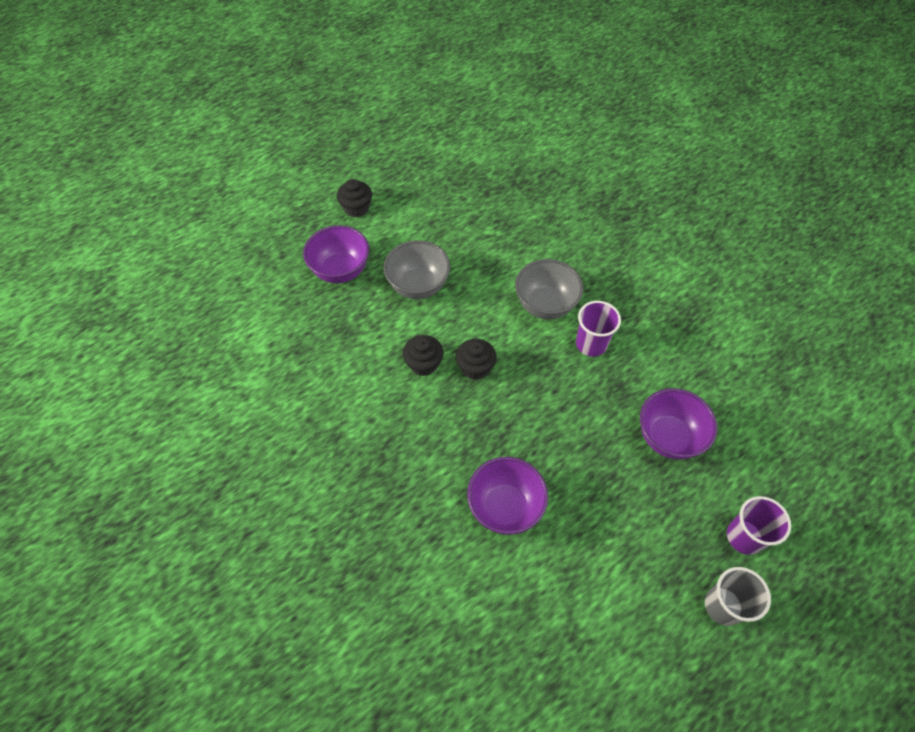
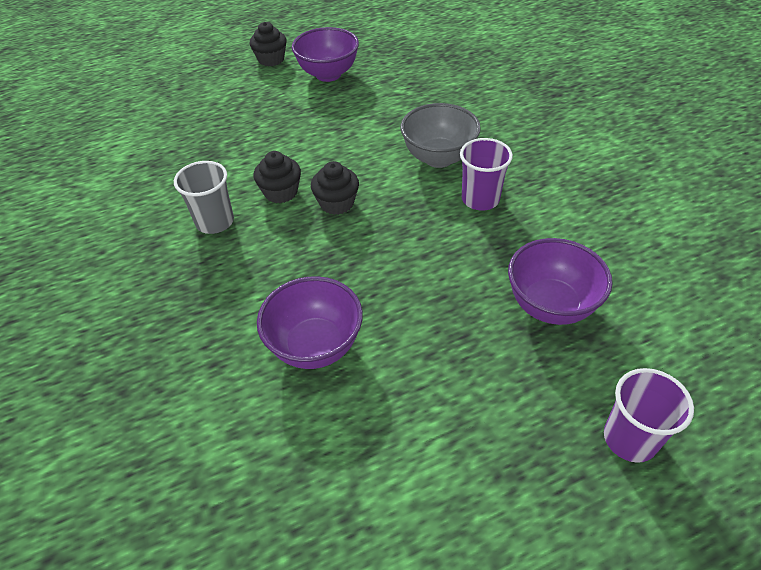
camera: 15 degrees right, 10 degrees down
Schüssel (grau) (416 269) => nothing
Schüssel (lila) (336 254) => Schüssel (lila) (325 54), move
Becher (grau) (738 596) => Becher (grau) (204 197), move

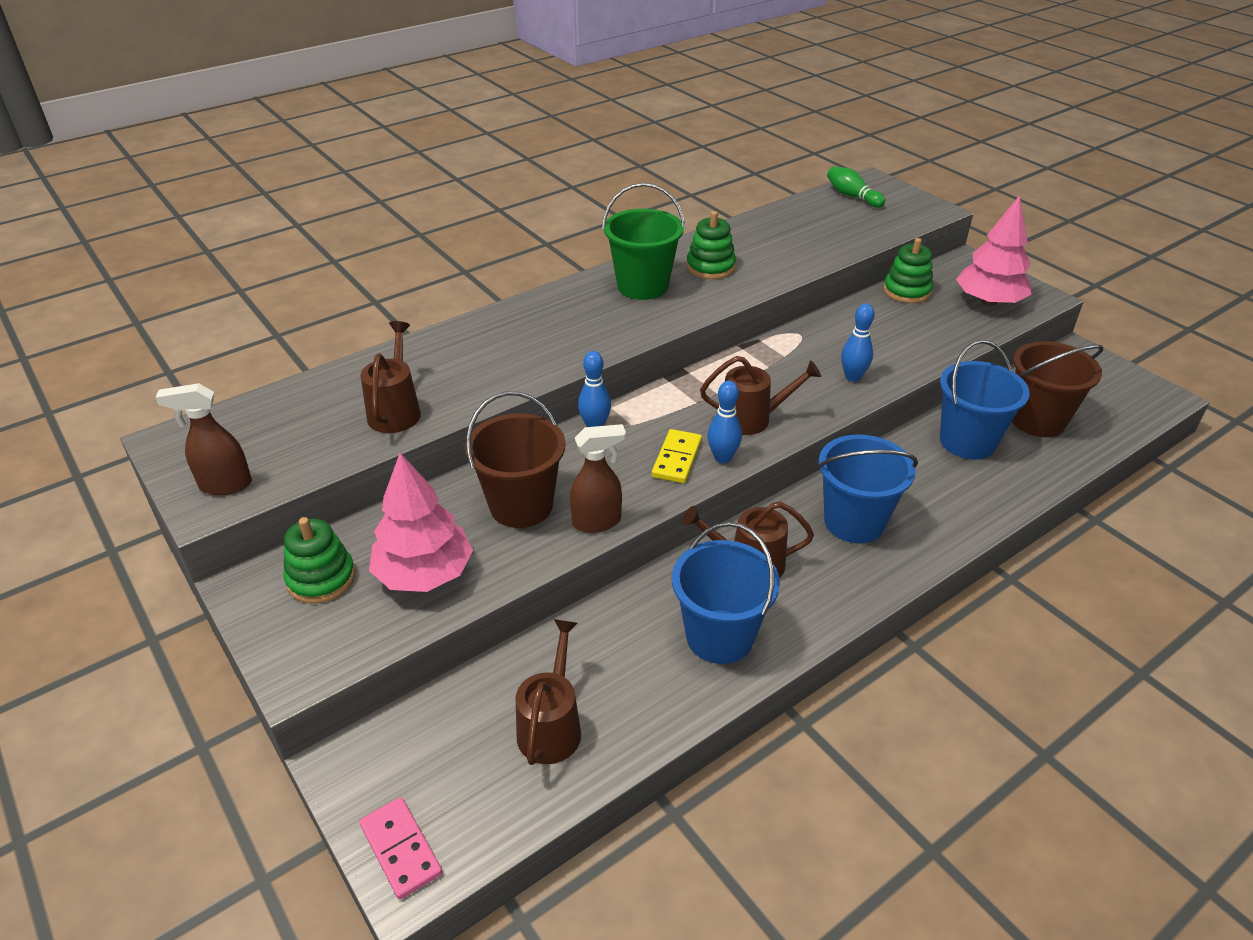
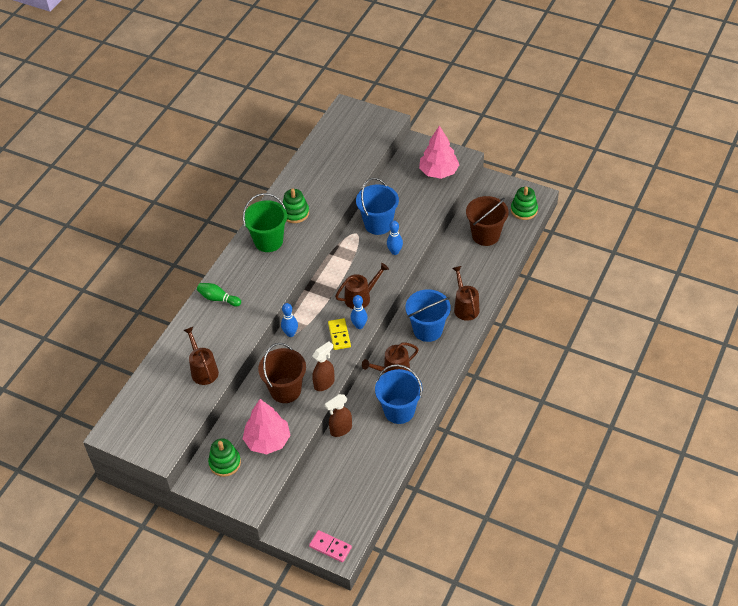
camera: 25 degrees left, 10 degrees up
Sprühflasche (braun) (203 439) => Sprühflasche (braun) (338 415), move
Gießkanne (braun) (548 692) => Gießkanne (braun) (465 293), move
Bowlingkegel (grün) (856 187) => Bowlingkegel (grün) (219 294), move
Stapelspielzeug (grün) (908 270) => Stapelspielzeug (grün) (524 203), move
Eimer (blau) (985 400) => Eimer (blau) (377 206), move

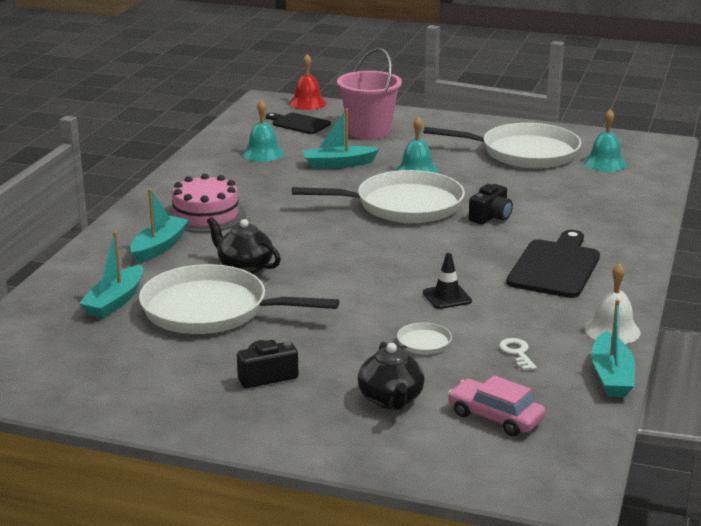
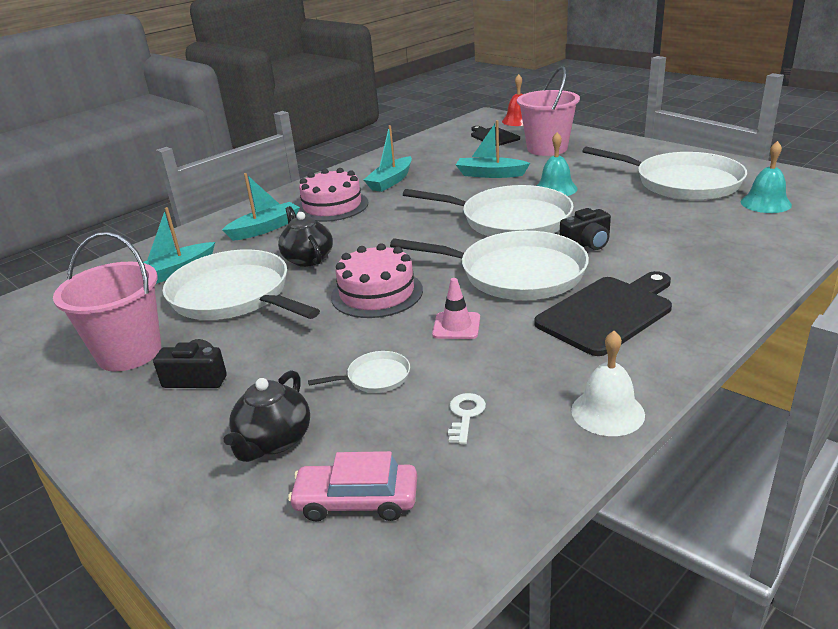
camera: 30 degrees right, 5 degrees up
Glocke (türkis) (263 131) => nothing
nothing => Eimer (rosa) (107 301)
nothing => Kuchen (rosa) (377 280)
nothing => Pfanne (weiß) (489 265)
Boot (türkis) (613 348) => Boot (türkis) (388 158), move
Leitkegel (schwarz) (447 281) => Leitkegel (rosa) (456 308)
Auto (rosa) (496 406) => Auto (rosa) (352 486), 60 degrees counterclockwise

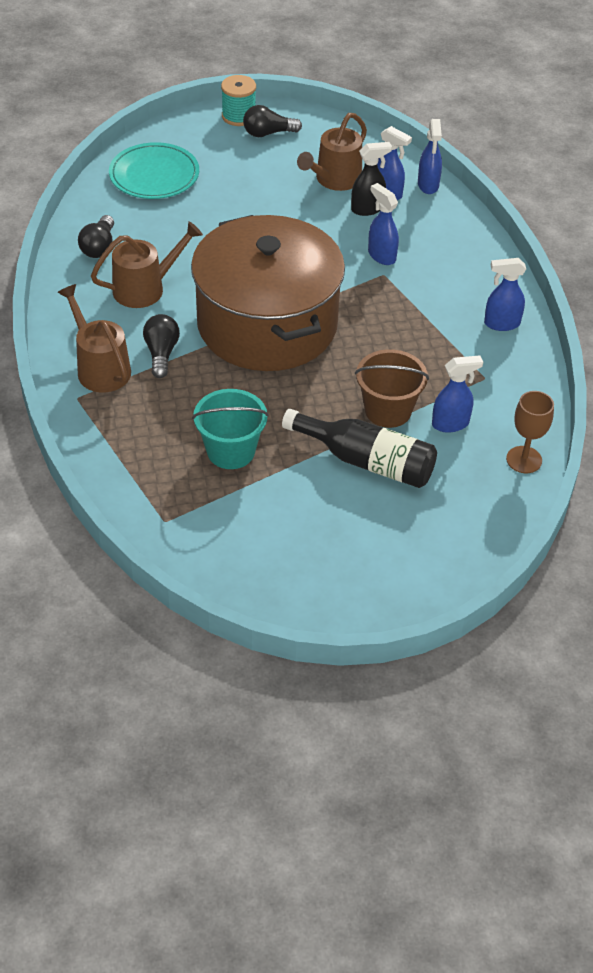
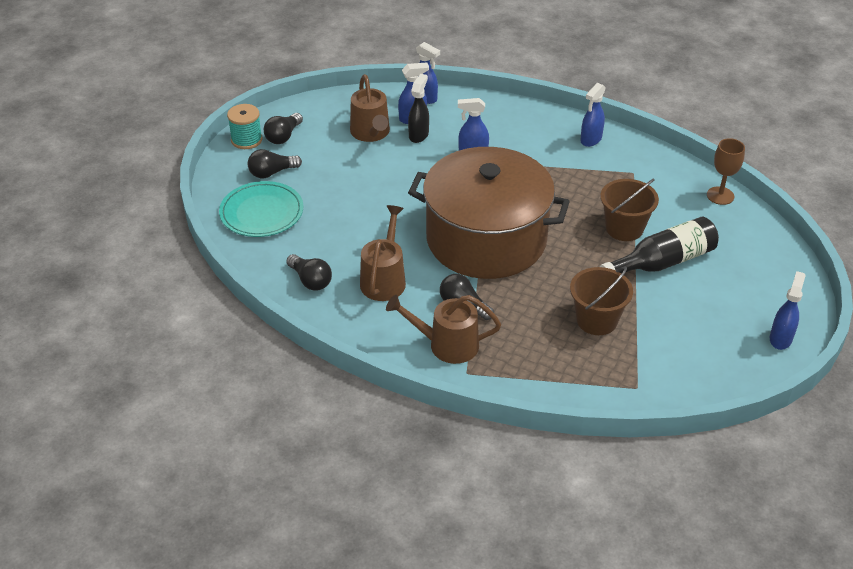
camera: 50 degrees left, 5 degrees down
nothing => Glühbirne (schwarz) (275 163)
Sprühflasche (blau) (457 394) => Sprühflasche (blau) (788 310), move
Eimer (türkis) (230 429) => Eimer (braun) (601 301)

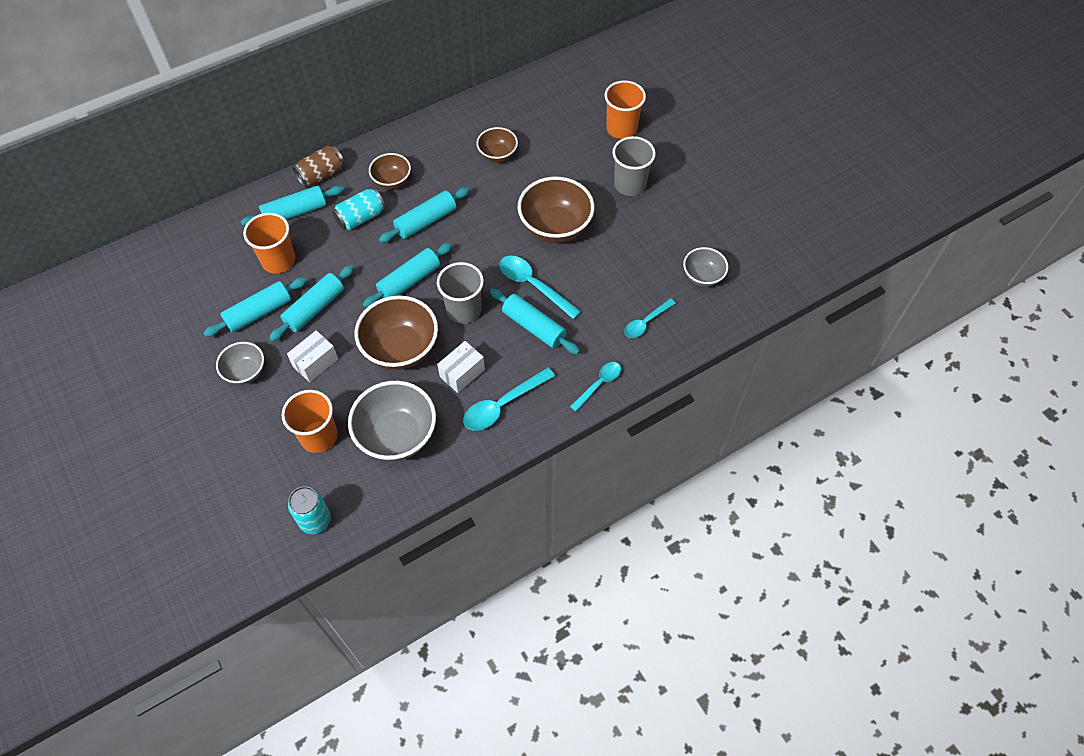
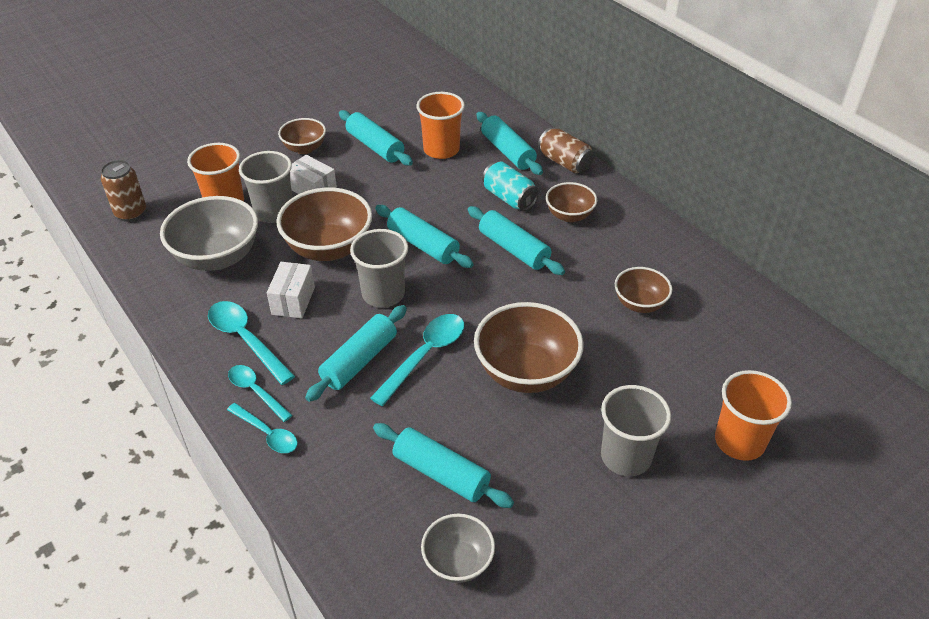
camera: 85 degrees right, 15 degrees down
nothing => Becher (grau) (265 187)
Nudelholz (türkis) (311 303) => Nudelholz (türkis) (443 465), move
Löffel (türkis) (650 318) => Löffel (türkis) (260 393), move
Schüssel (grau) (240 363) => Schüssel (braun) (302 136)
Dose (türkis) (309 510) => Dose (braun) (123 191)
Schachtel (weiß) (461 367) => Schachtel (weiß) (291 290), 60 degrees clockwise

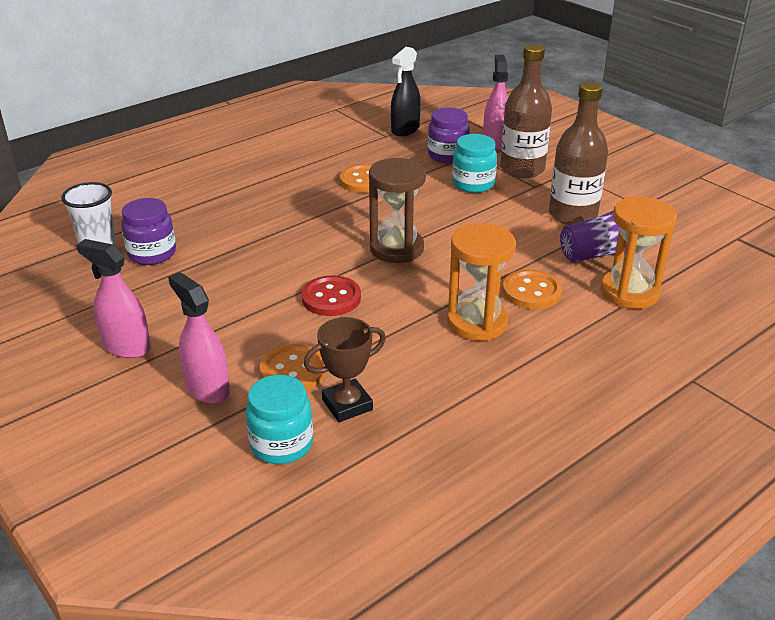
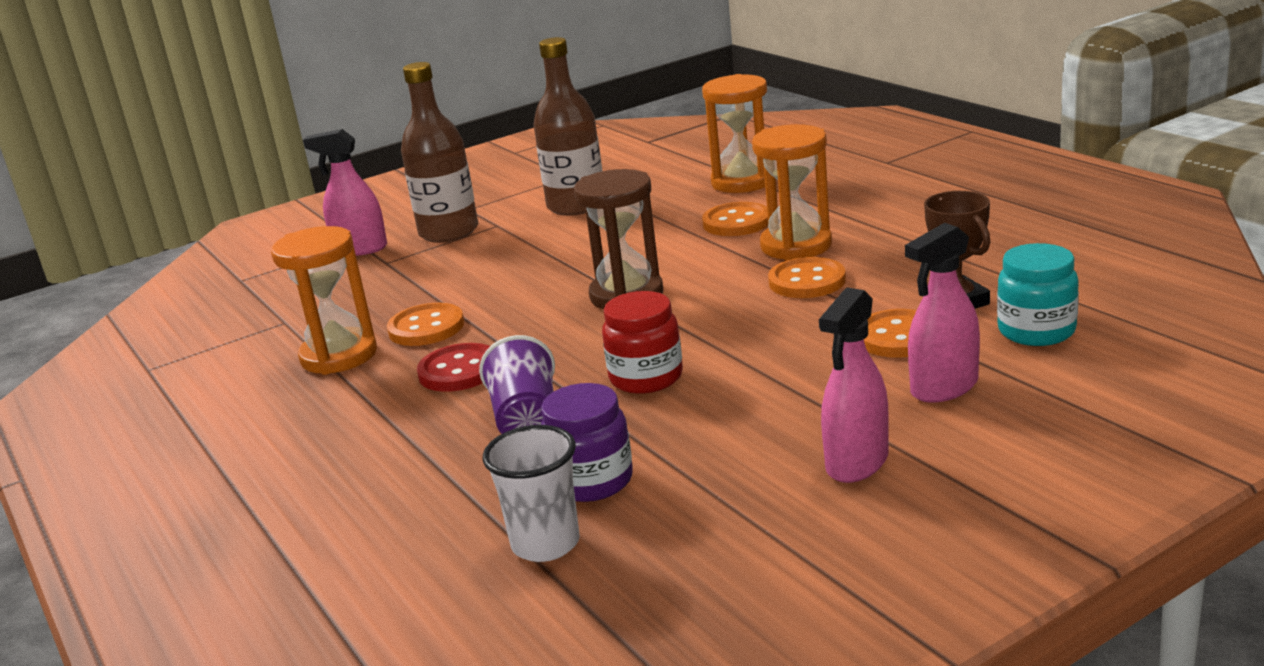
camera: 80 degrees left, 10 degrees down
Sprühflasche (schwarz) (406 91) => nothing
Einmachglas (lila) (449 135) => nothing
Einmachglas (türkis) (474 163) => nothing
nothing => Sanduhr (orange) (324 300)
nothing => Einmachglas (rot) (642 342)
nothing => Knopf (orange) (807 277)
Knopf (rot) (331 295) => Knopf (rot) (453 367), move
Becher (lila) (593 236) => Becher (lila) (517 384), move

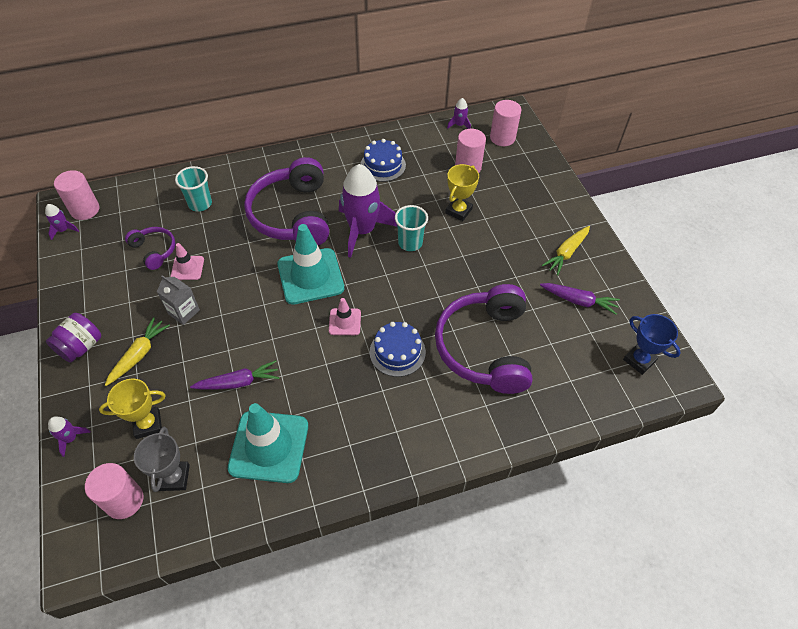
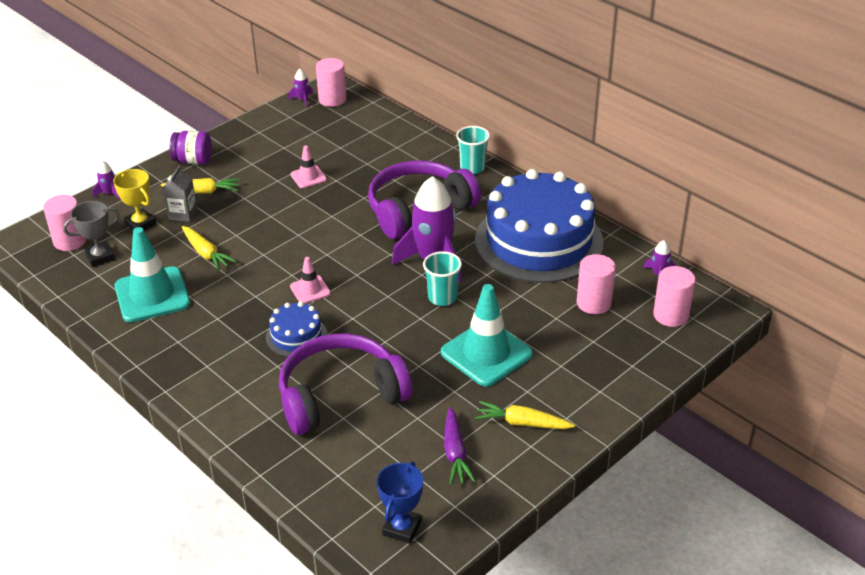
camera: 65 degrees right, 15 degrees down
Kopfhörer (lila) (150 248) => nothing
Pokal (gelb) (462 192) => nothing
Getränkekarton (grau) (178 300) => Getränkekarton (grau) (180 194), move
Becher (türkis) (193 189) => Becher (türkis) (473 150), move
Leitkegel (türkis) (310 264) => Leitkegel (türkis) (487 335), move
Karotte (lila) (234 374) => Karotte (gelb) (209 248)
Kuchen (blau) (383 160) => Kuchen (blau) (539 226), x2.29

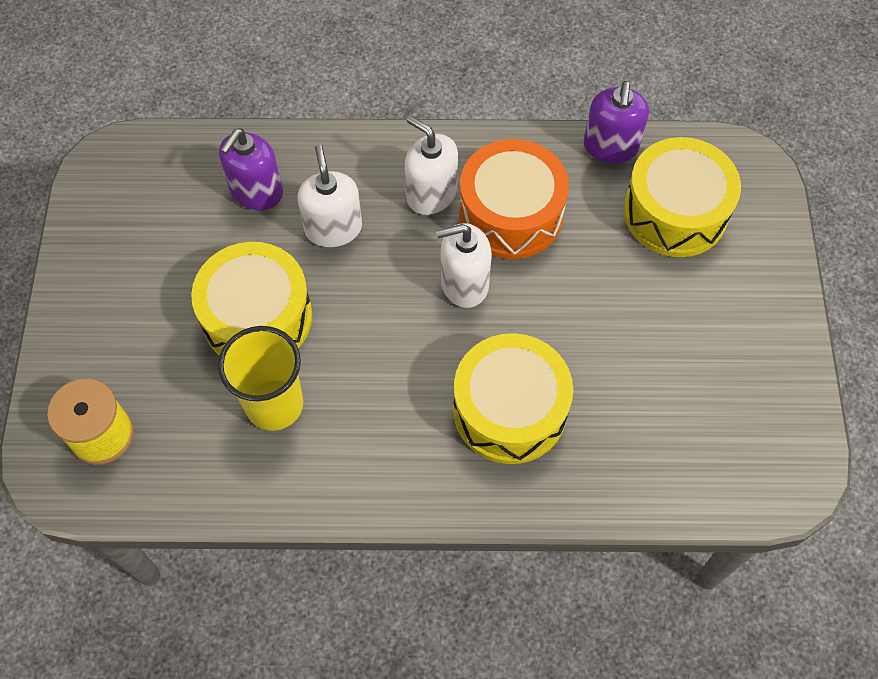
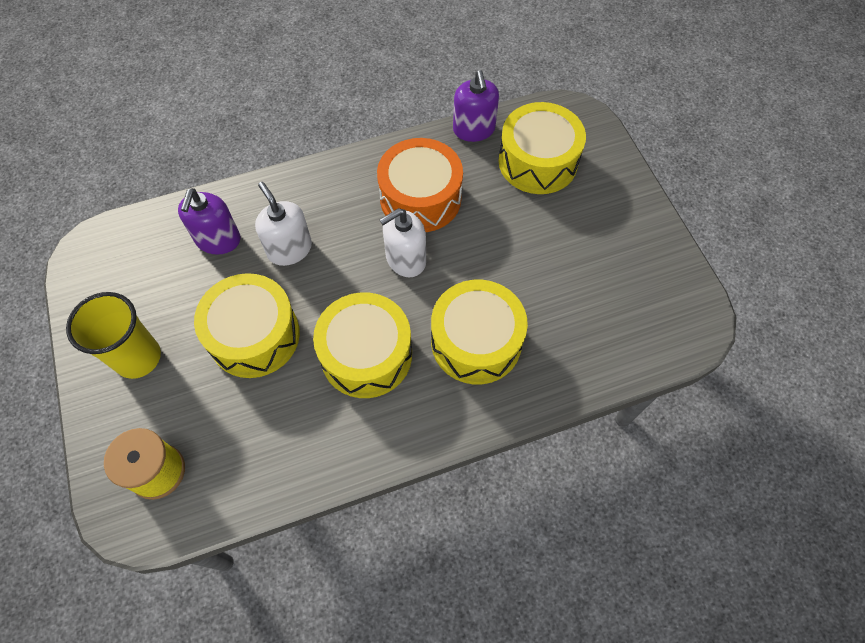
camera: 20 degrees left, 0 degrees up
Seifenspender (weiß) (431 165) => nothing
nothing => Trommel (gelb) (362 345)
Becher (gelb) (260 378) => Becher (gelb) (113 335), move

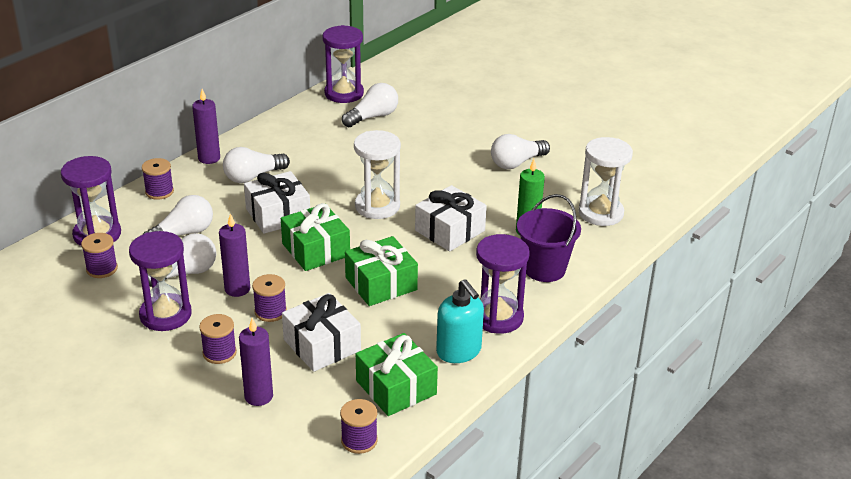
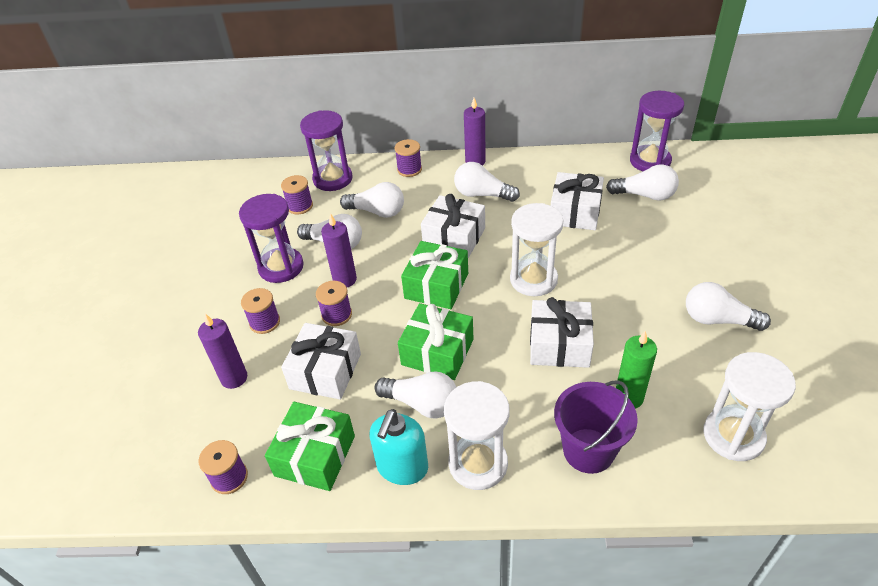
camera: 55 degrees right, 10 degrees up
nothing => Glühbirne (weiß) (415 395)
nothing => Geschenk (weiß) (577 201)
Sanduhr (lila) (503 284) => Sanduhr (weiß) (477 435)

